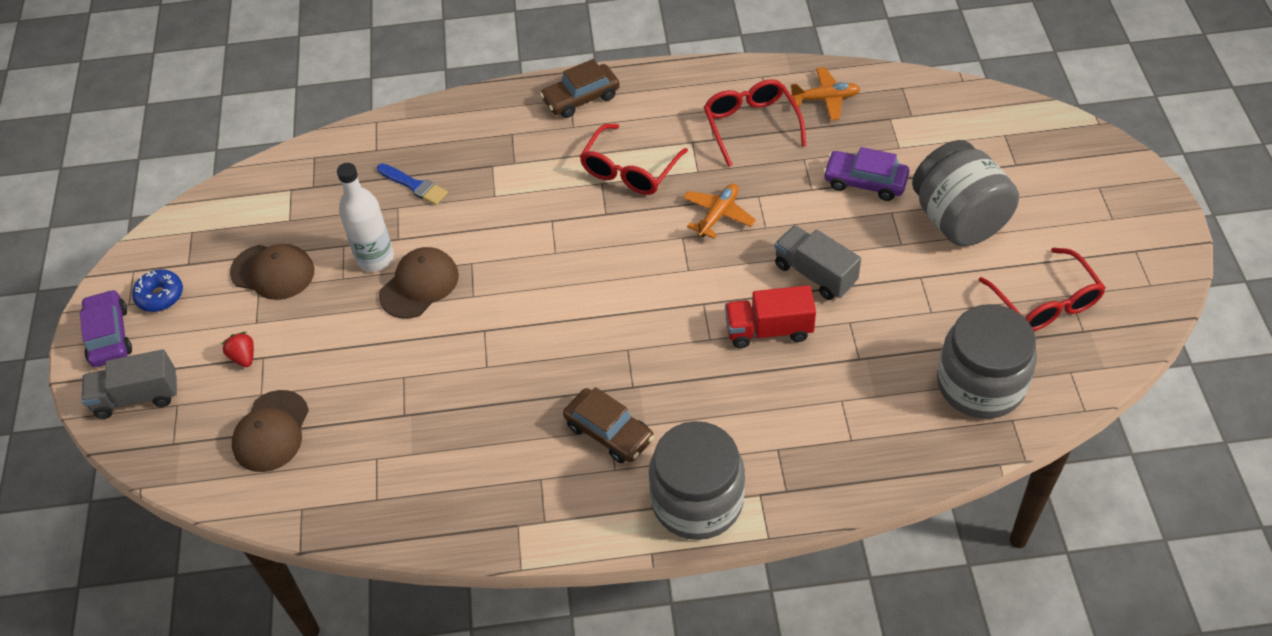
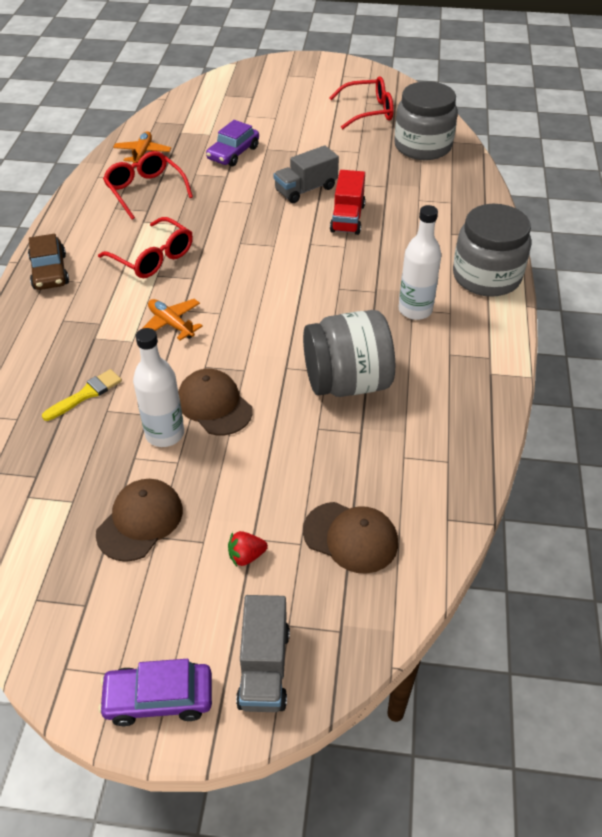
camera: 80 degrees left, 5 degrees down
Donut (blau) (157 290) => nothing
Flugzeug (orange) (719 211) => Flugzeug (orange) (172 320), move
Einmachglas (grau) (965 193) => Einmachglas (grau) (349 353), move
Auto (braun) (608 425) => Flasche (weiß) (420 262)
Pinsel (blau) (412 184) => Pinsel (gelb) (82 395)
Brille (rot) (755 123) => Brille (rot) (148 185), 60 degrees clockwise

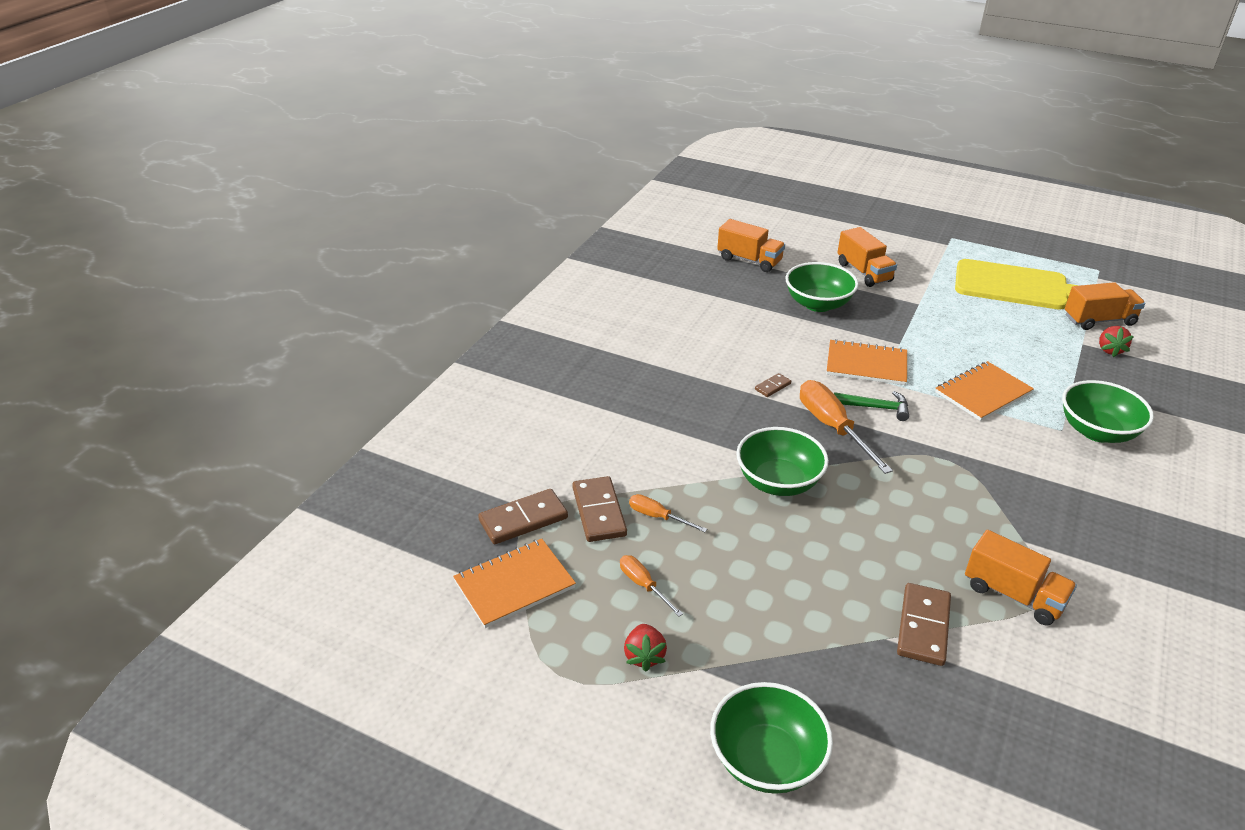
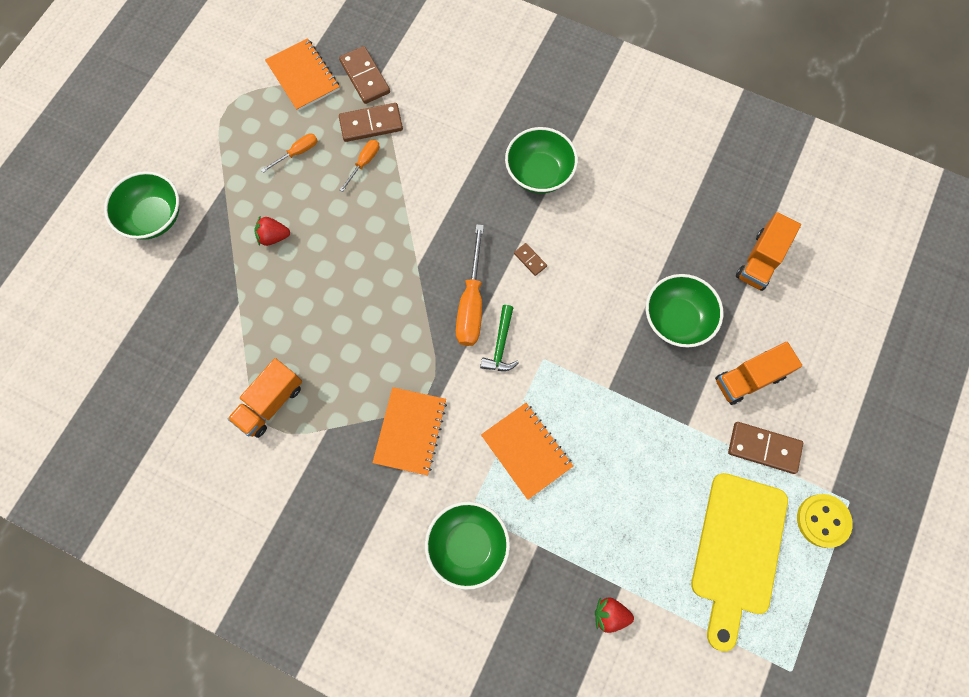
camera: 90 degrees right, 35 degrees up
Lastwagen (orange) (1105 306) => nothing
nothing => Knopf (gelb) (825 521)
Erdbeere (rot) (645 647) => Erdbeere (rot) (272 230), move
Schüssel (grün) (782 461) => Schüssel (grün) (541 160), move
Notizbuch (orange) (867 362) => Notizbuch (orange) (409 431), move
Dominostein (braun) (924 624) => Dominostein (braun) (765 448), move
Schraubenzieher (orange) (846 427) => Schraubenzieher (orange) (470 285), 120 degrees clockwise

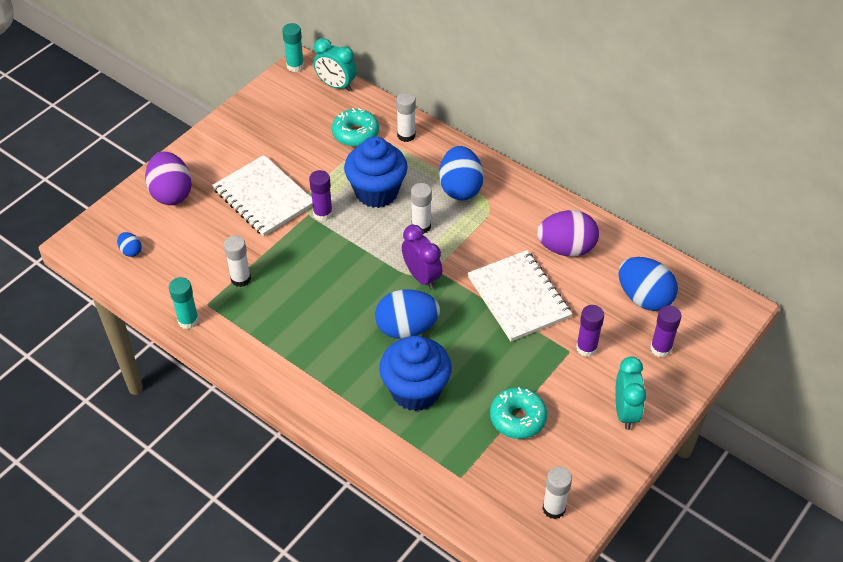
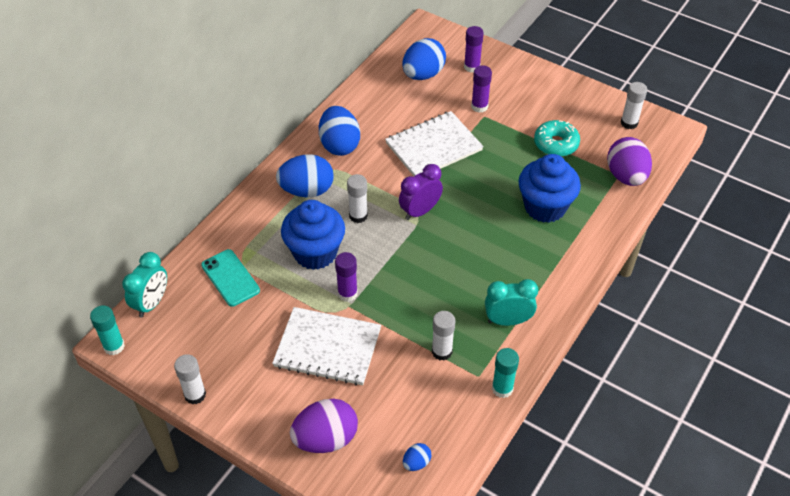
camera: 95 degrees left, 0 degrees up
Ei (blau) (407 314) => Ei (blau) (339 131), move
Klebestift (weiß) (406 117) => Klebestift (weiß) (190 379), move
Ei (lila) (568 233) => Ei (lila) (629 161), move
Wecker (türkis) (631 393) => Wecker (türkis) (511 302), move
Donut (türkis) (355 127) => Handy (türkis) (230 278)
Notizbuch (weiß) (262 195) => Notizbuch (weiß) (326 346), 60 degrees clockwise

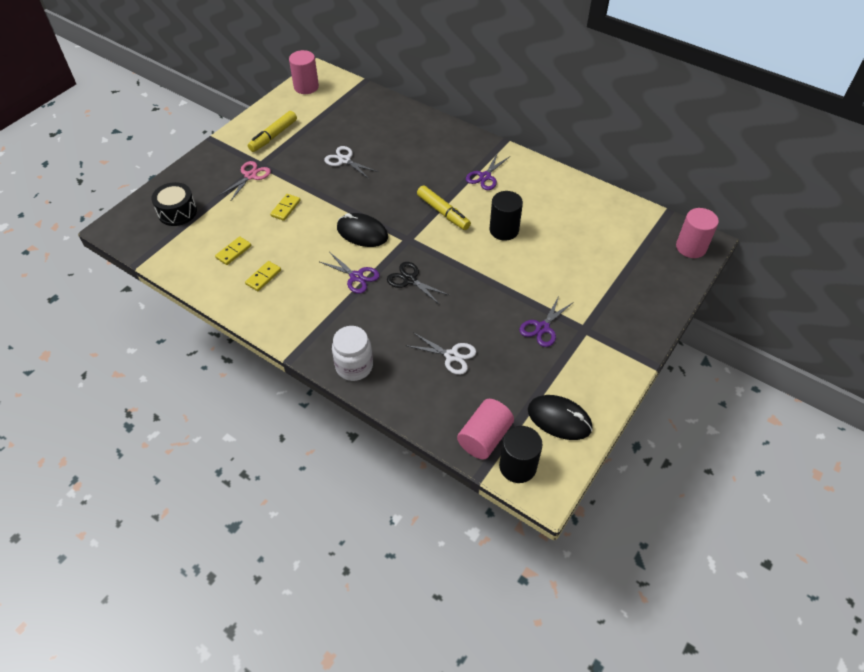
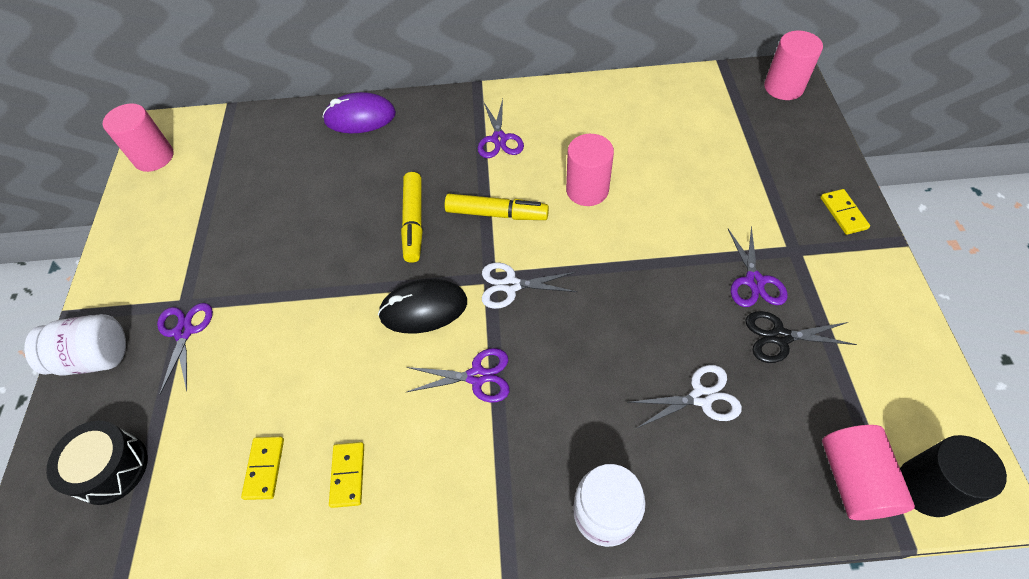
camera: 35 degrees left, 5 degrees up
Computermaus (schwarz) (560 417) => nothing
nothing => Einmachglas (weiß) (75 345)
nothing => Computermaus (lila) (359 112)
Filzstift (gelb) (272 131) => Filzstift (gelb) (412 217), move
Dominostein (gelb) (285 207) => Dominostein (gelb) (845 212), move
Schere (weiß) (351 162) => Schere (weiß) (529 285), move
Schere (schwarz) (418 283) => Schere (schwarz) (801 337), move
Schere (rosa) (245 180) => Schere (lila) (185 348)
Vollzylinder (schwarz) (506 216) => Vollzylinder (rosa) (590 170)

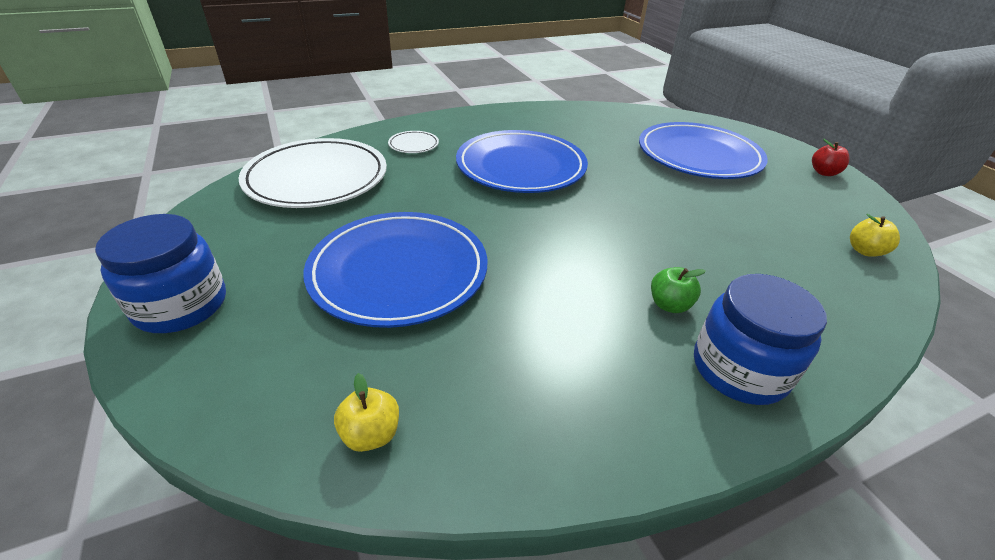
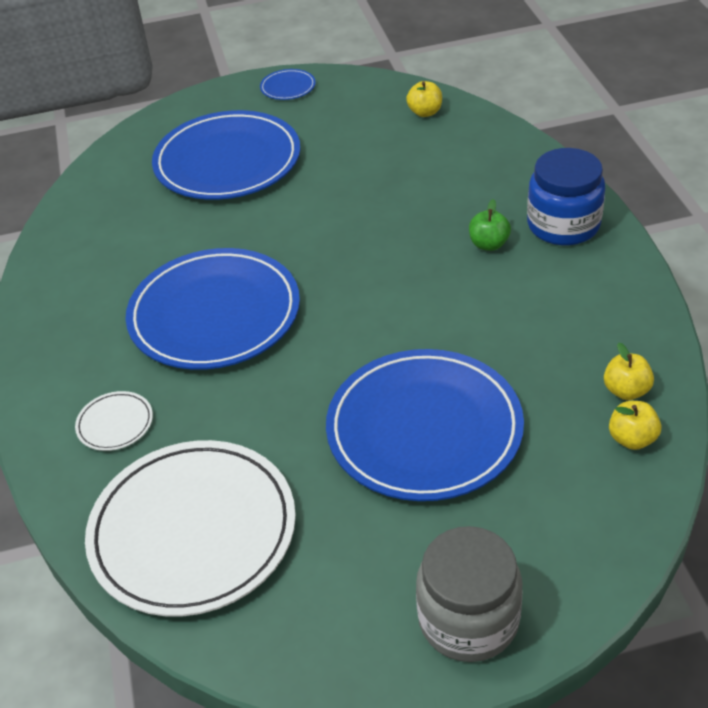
camera: 75 degrees left, 5 degrees up
nothing => Apfel (gelb) (629 371)
Apfel (rot) (830 157) => Teller (blau) (288 84)
Einmachglas (blau) (160 273) => Einmachglas (grau) (469 594)

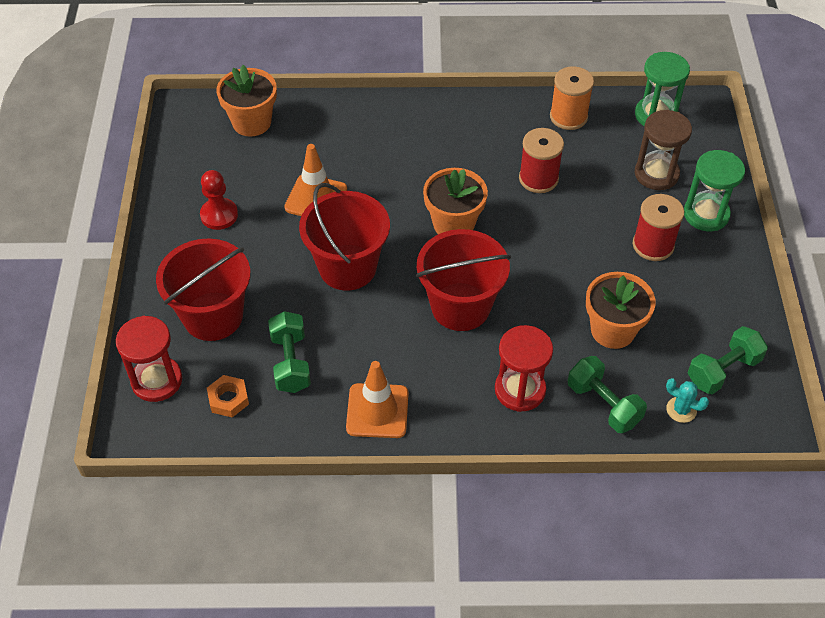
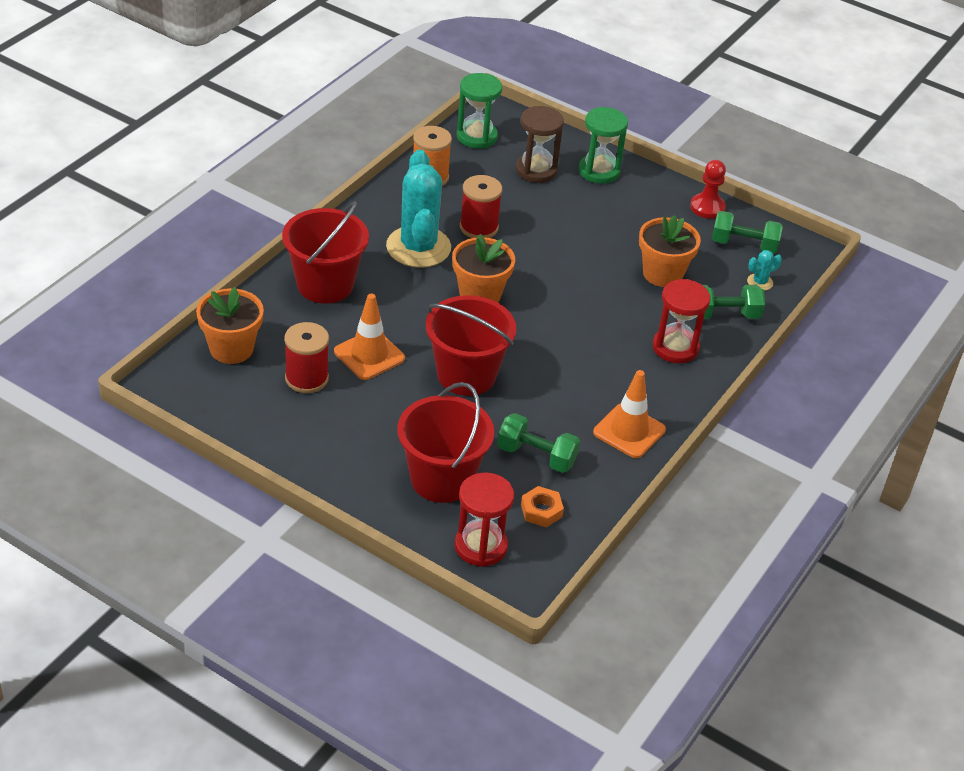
camera: 60 degrees left, 10 degrees down
nothing => Kaktus (türkis) (418 208)
Bauer (rot) (219 200) => Bauer (rot) (708 189), move
Eimer (rot) (463 280) => Eimer (rot) (325 252), move
Garnrolle (rot) (658 227) => Garnrolle (rot) (306 357), move
Hantel (grün) (728 360) => Hantel (grün) (747 232), 75 degrees counterclockwise

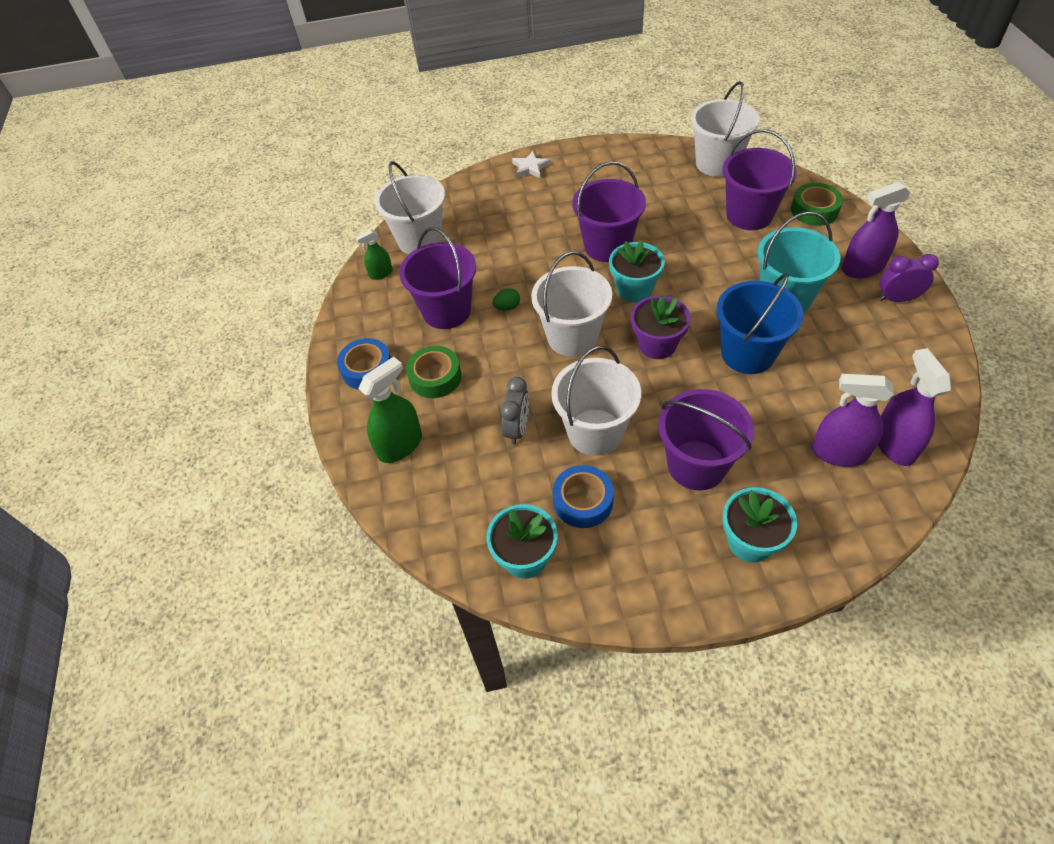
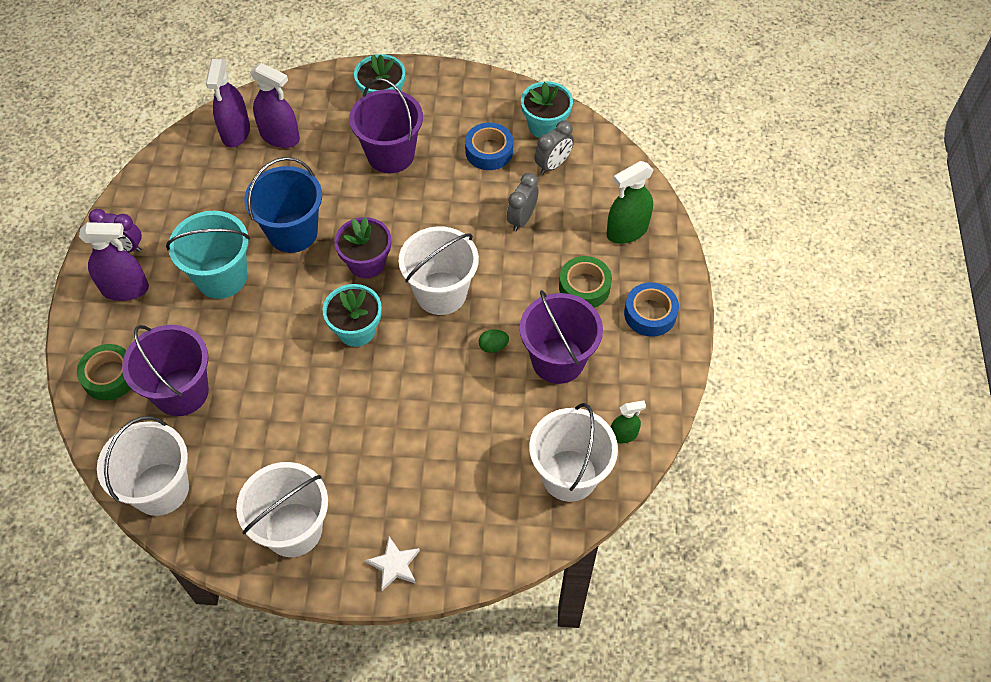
camera: 170 degrees left, 5 degrees up
Eimer (lila) (609 212) => nothing
nothing => Wecker (grau) (554 147)
Eimer (weiß) (596 401) => Eimer (weiß) (282 509), move

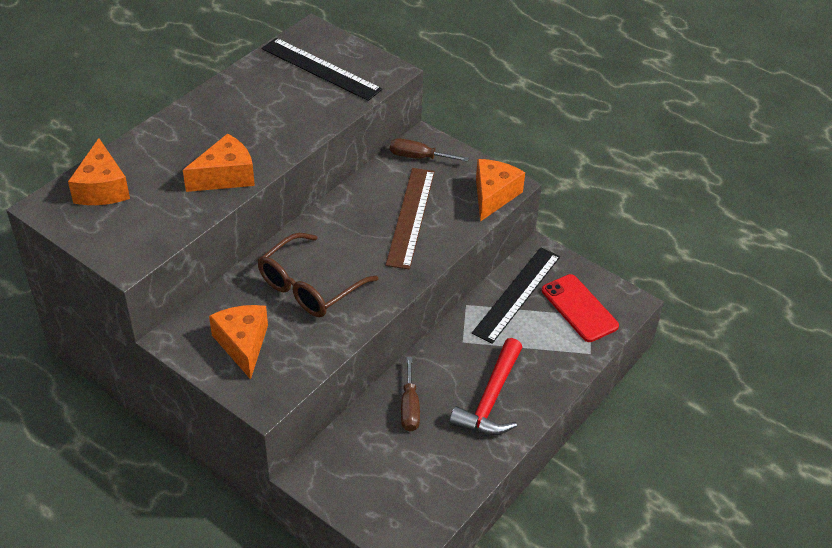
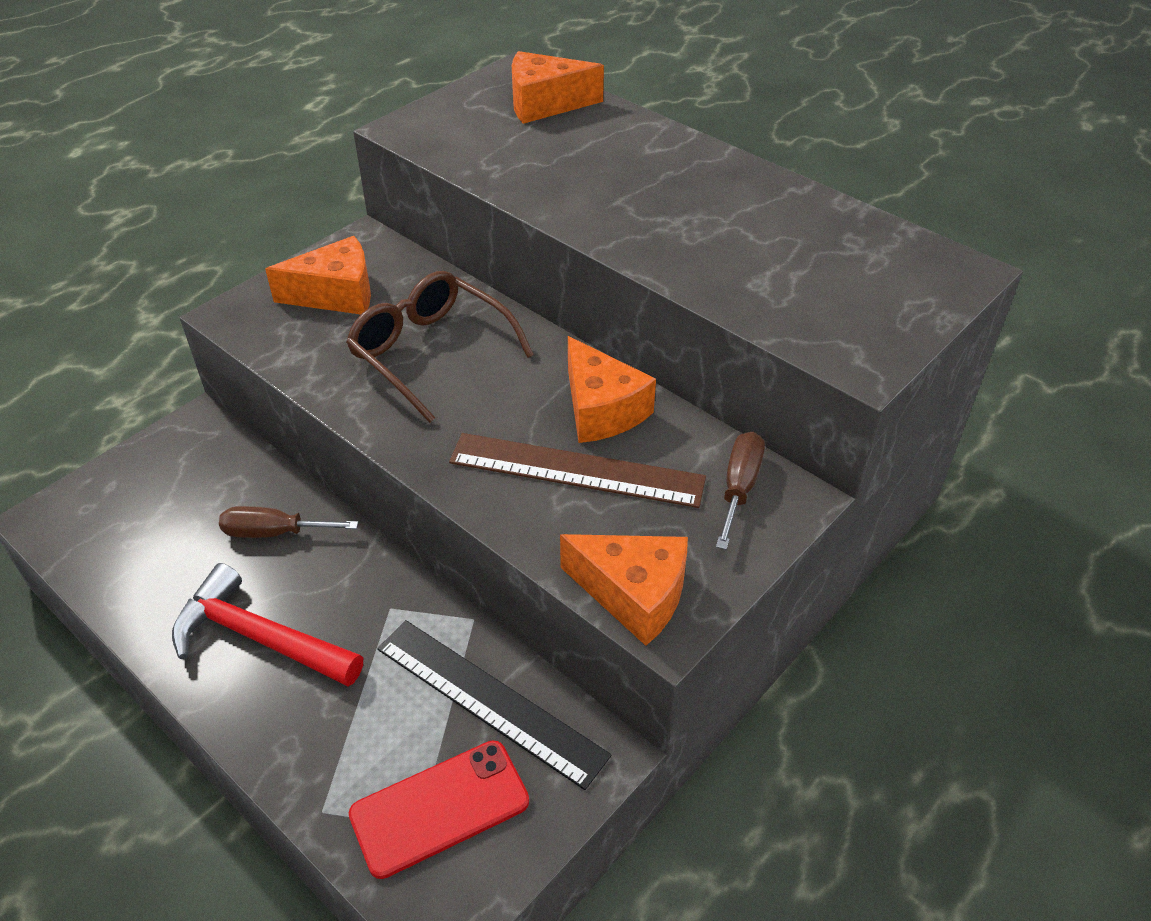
camera: 95 degrees right, 0 degrees up
Lineal (schwarz) (322 69) => nothing
Käse (orange) (219 162) => Käse (orange) (612 389), move

